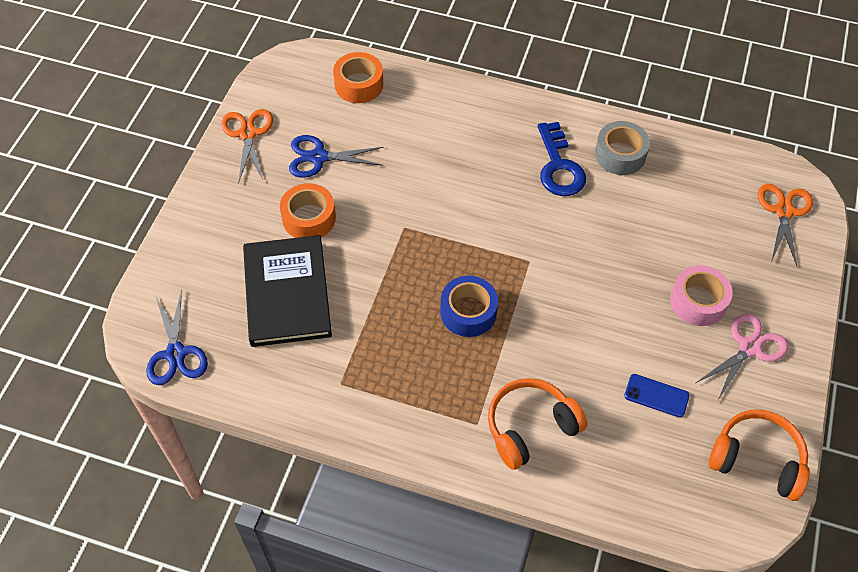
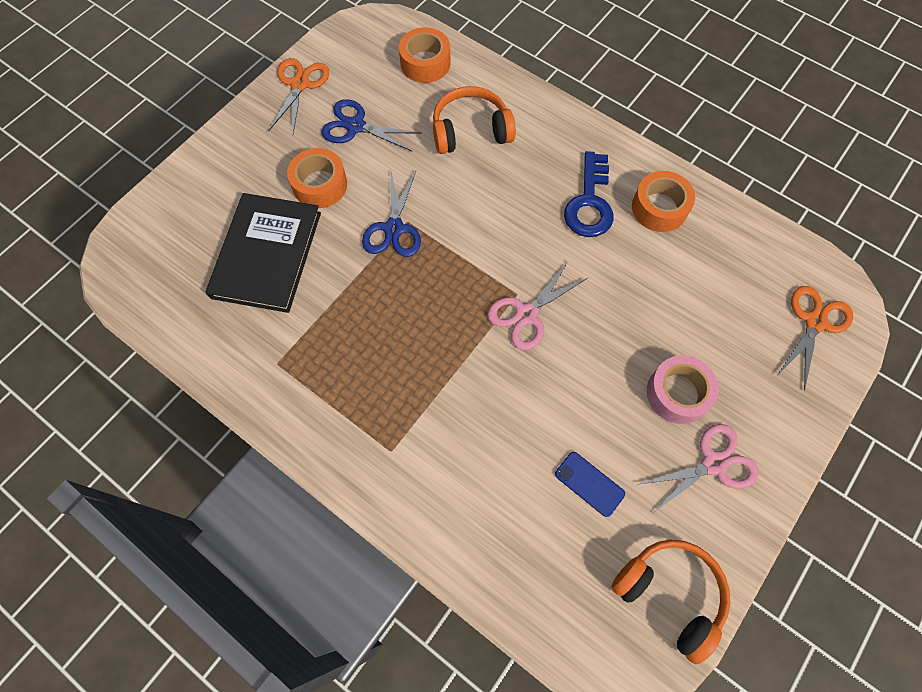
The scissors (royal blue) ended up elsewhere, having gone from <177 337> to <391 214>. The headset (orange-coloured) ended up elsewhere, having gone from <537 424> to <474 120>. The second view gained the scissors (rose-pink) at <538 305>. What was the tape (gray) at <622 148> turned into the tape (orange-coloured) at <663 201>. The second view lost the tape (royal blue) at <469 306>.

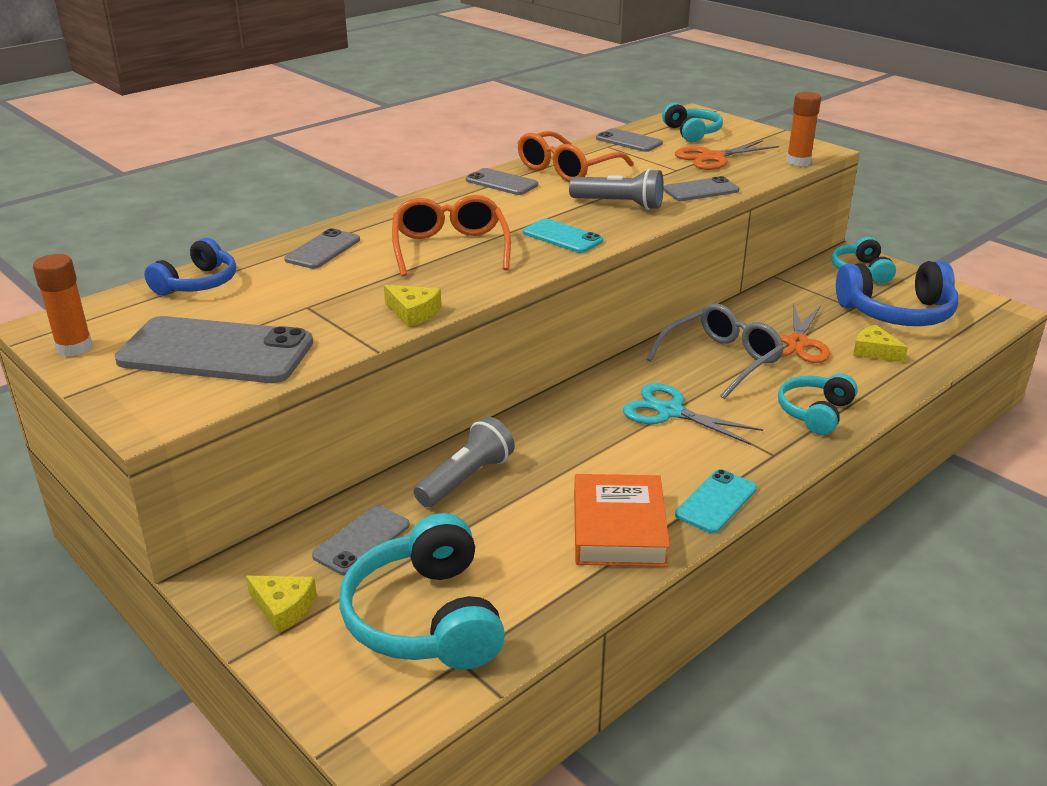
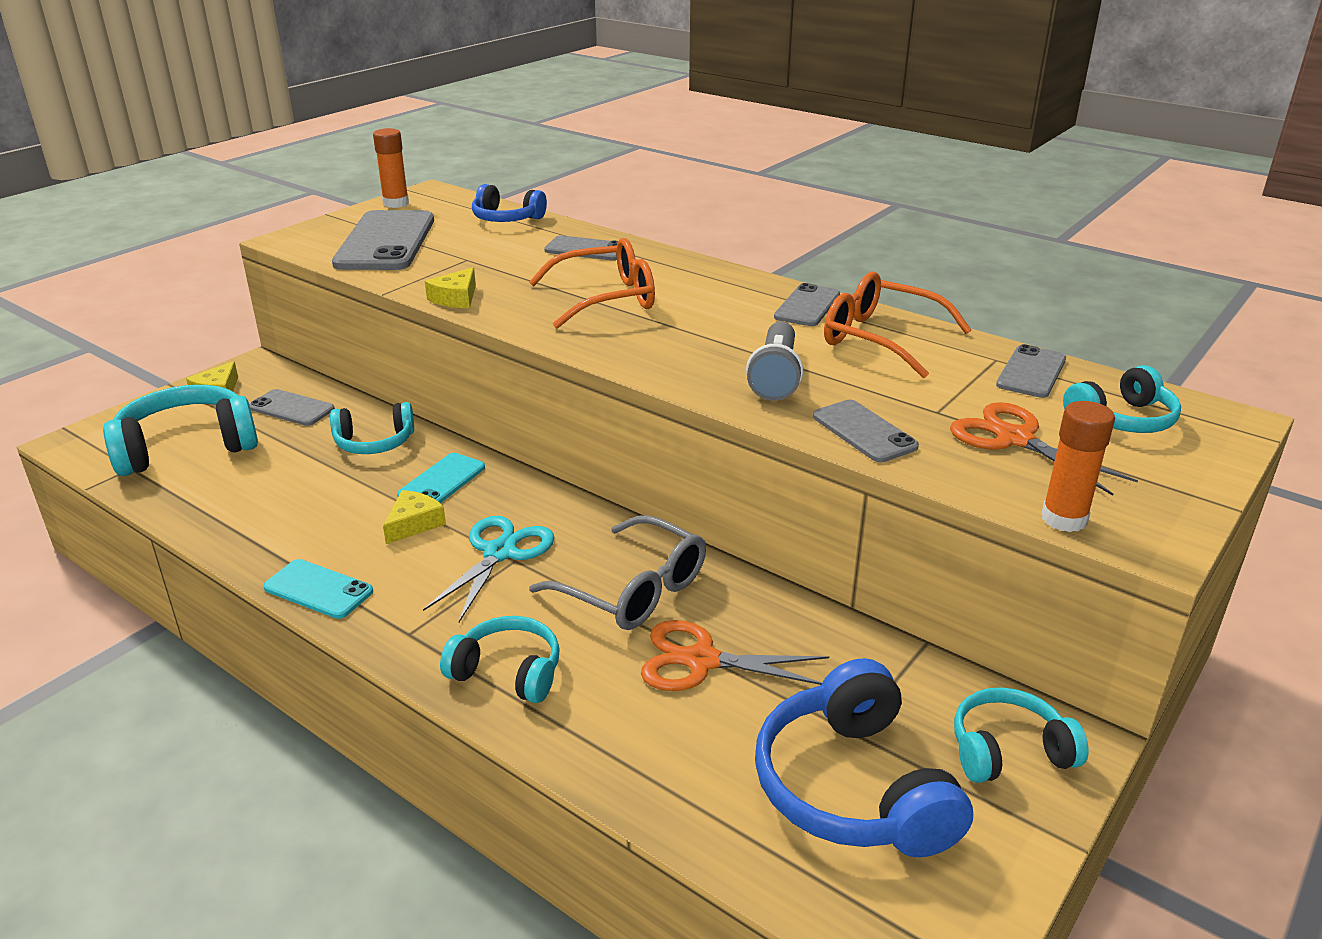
Where the torch (gray) stood at <464 462>, the headset (turquoise) came to stand at <372 428>. The cheese wedge (bright yellow) ended up elsewhere, having gone from <880 343> to <414 517>. The mobile phone (turquoise) ended up elsewhere, having gone from <563 235> to <441 478>. The second view lost the hardback (orange-coloured) at <622 520>.

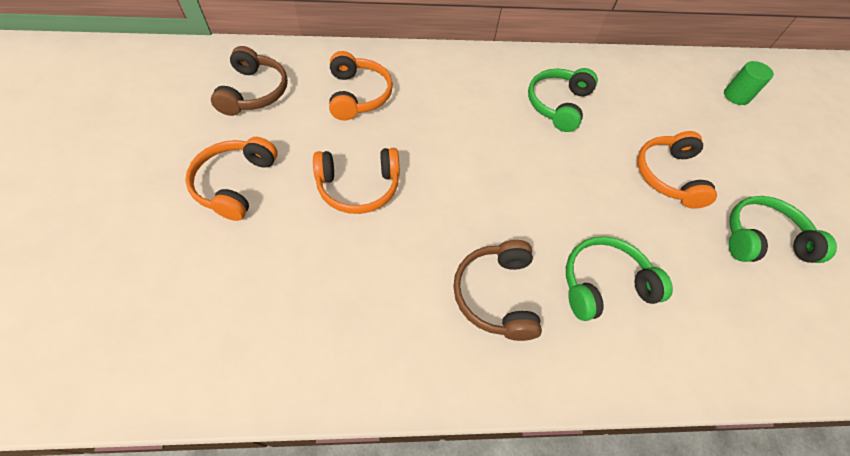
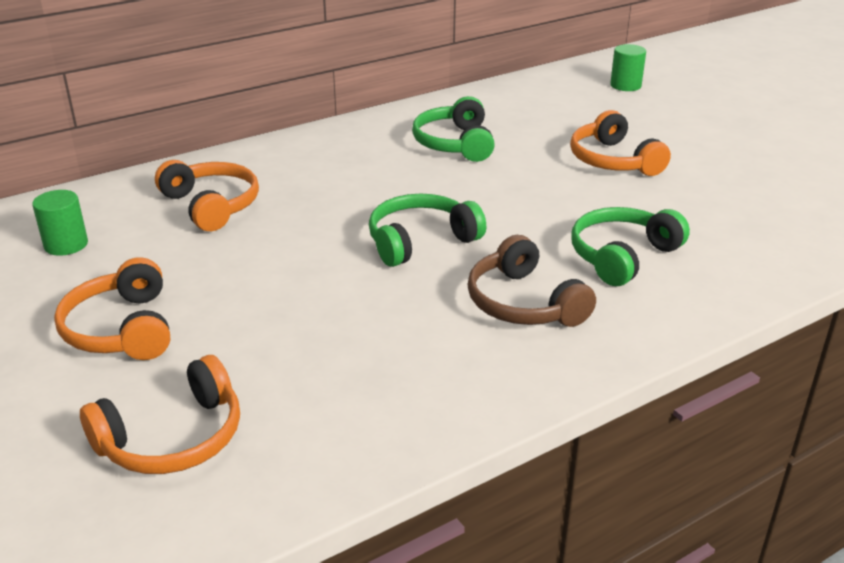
Where the headset (dark brown) stood at <249 81>, the cylinder (emerald) came to stand at <60 223>. The headset (orange-coloured) ended up elsewhere, having gone from <356 181> to <160 414>. The headset (emerald) ended up elsewhere, having gone from <783 229> to <427 230>.

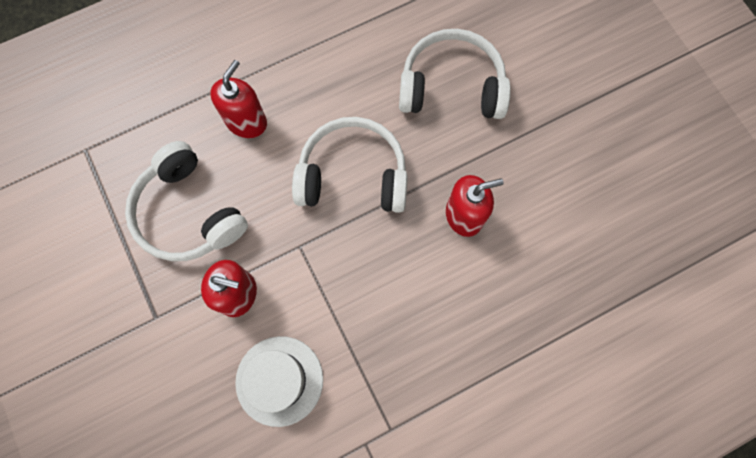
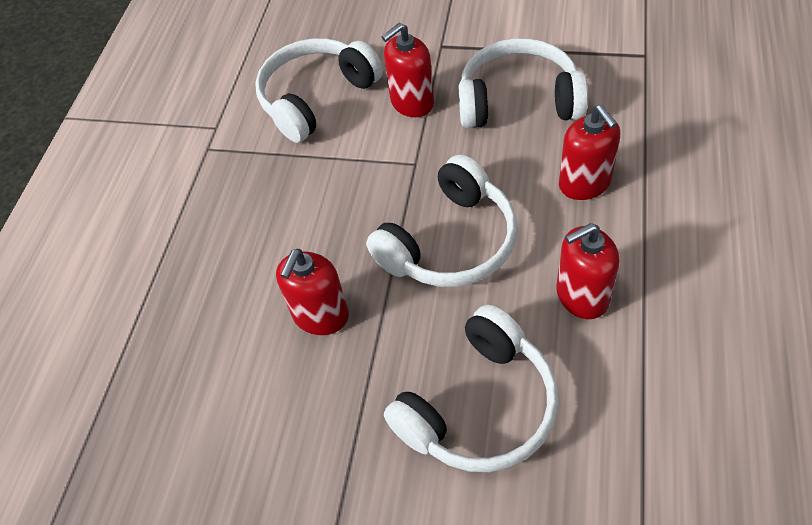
Where the tall hat (snow-white) stood at <279 381>, the headset (snow-white) came to stand at <319 90>. The second view gained the pump bottle (crimson) at <588 271>.

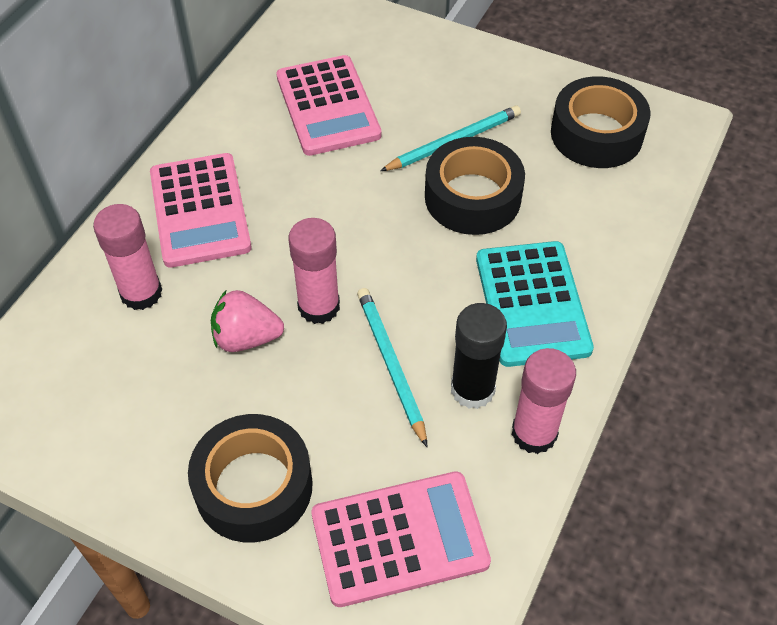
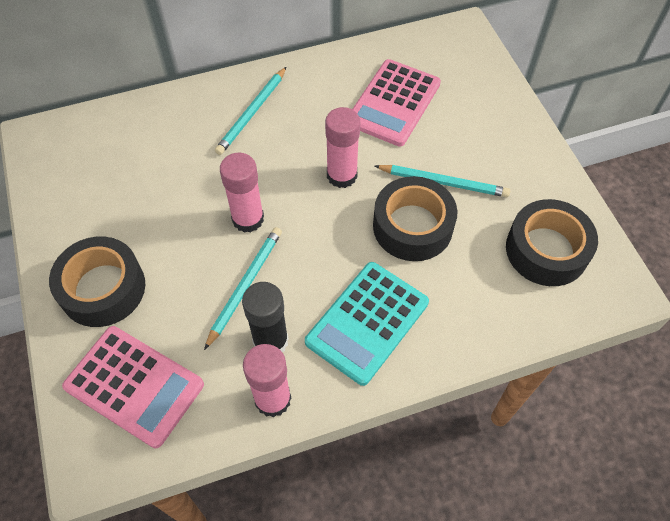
Where the calculator (rose-pink) stood at <201 210>, the lead pencil (turquoise) came to stand at <250 111>. The glue (rose-pink) ended up elsewhere, having gone from <127 257> to <342 147>. The second view lost the toy strawberry (rose-pink) at <247 321>.

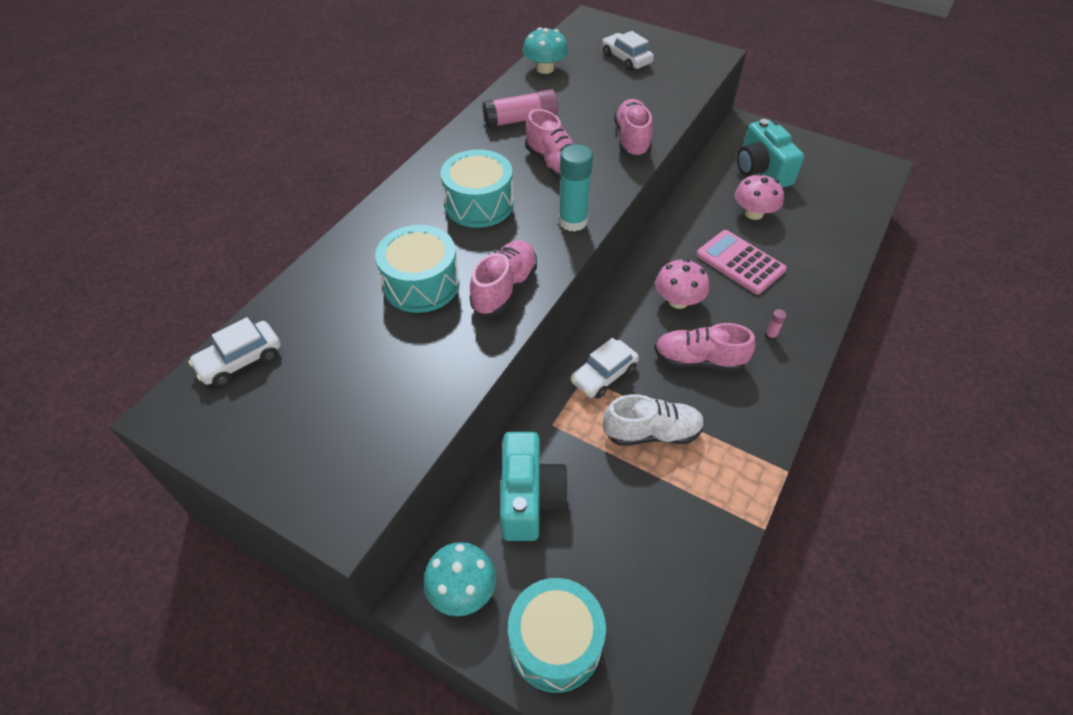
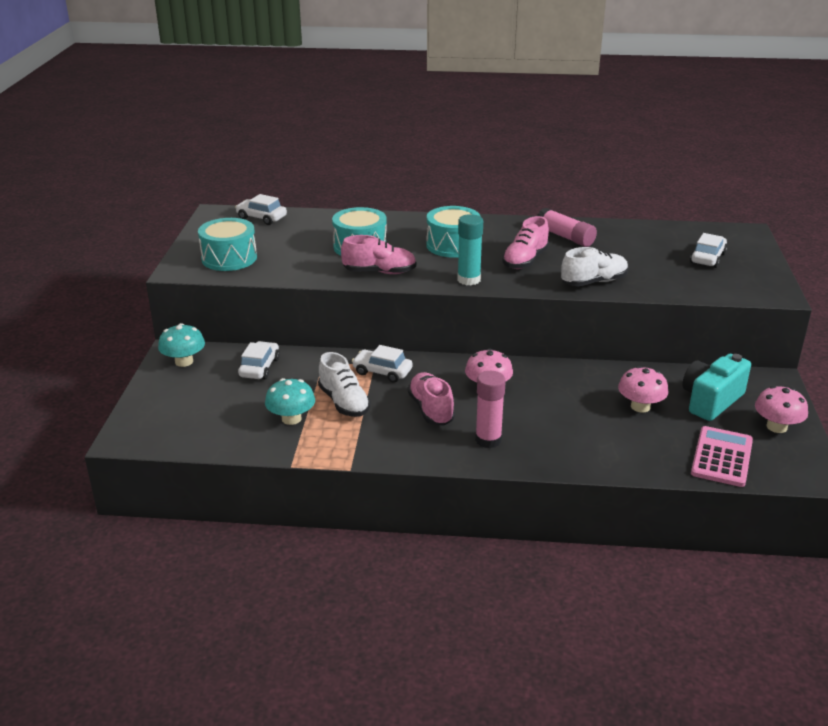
The drum (turquoise) ended up elsewhere, having gone from <557 635> to <227 244>. Where the photo camera (turquoise) stood at <534 486>, the car (snow-white) came to stand at <259 360>. The fungus (turquoise) ended up elsewhere, having gone from <545 50> to <290 401>. The size of the glue (rose-pink) at <775 325> changed by a factor of 2.36. What was the shoe (rose-pink) at <633 128> turned into the shoe (snow-white) at <595 266>. The calculator (rose-pink) ended up elsewhere, having gone from <741 262> to <722 456>. The second view gained the fungus (rose-pink) at <781 409>.

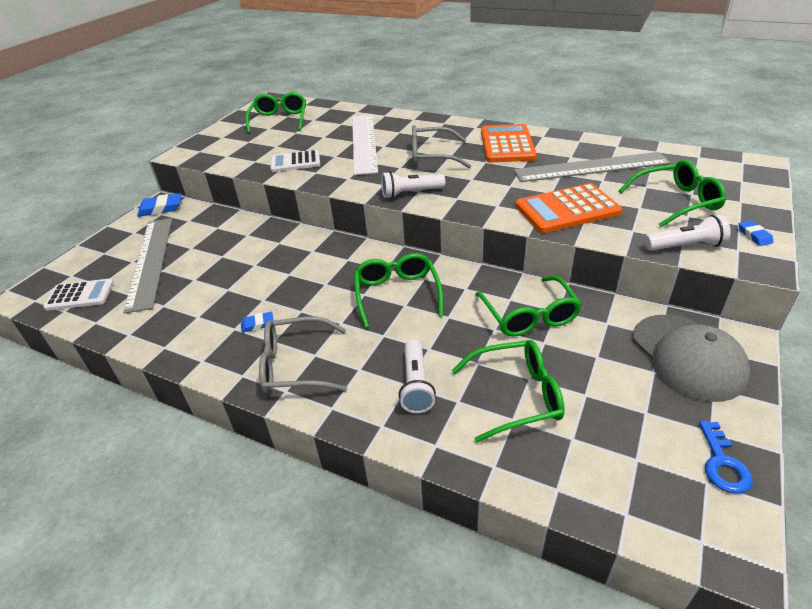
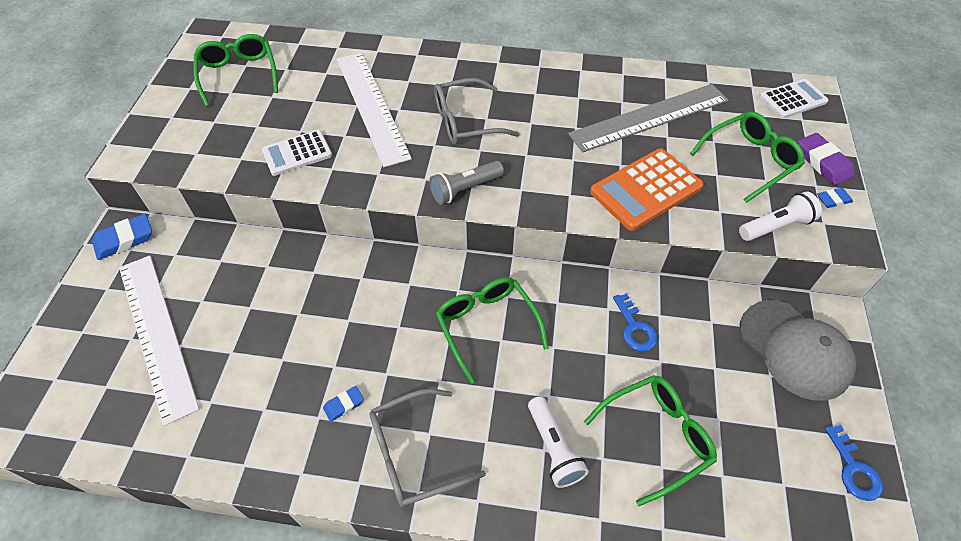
What was the straightedge (gray) at <147 266> turned into the straightedge (snow-white) at <159 341>. What was the torch (snow-white) at <413 185> turned into the torch (gray) at <466 183>. Where the glasses (emerald) stood at <528 306>, the key (royal blue) came to stand at <635 322>. The calculator (snow-white) ended up elsewhere, having gone from <78 295> to <794 98>. The second view gained the pencil eraser (royal purple) at <826 159>. The pencil eraser (royal blue) at <756 233> ended up facing another way, 75 degrees counterclockwise from before. The second view lost the calculator (orange-coloured) at <509 143>.

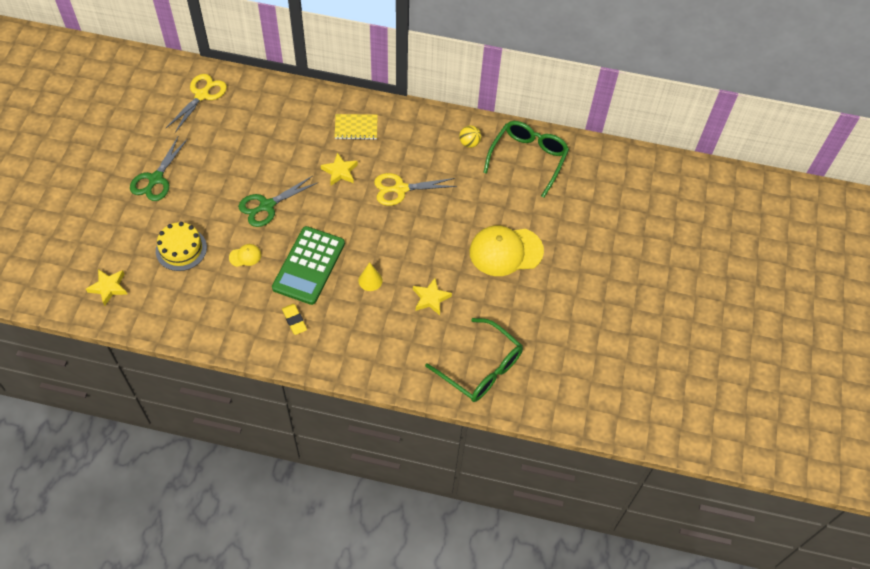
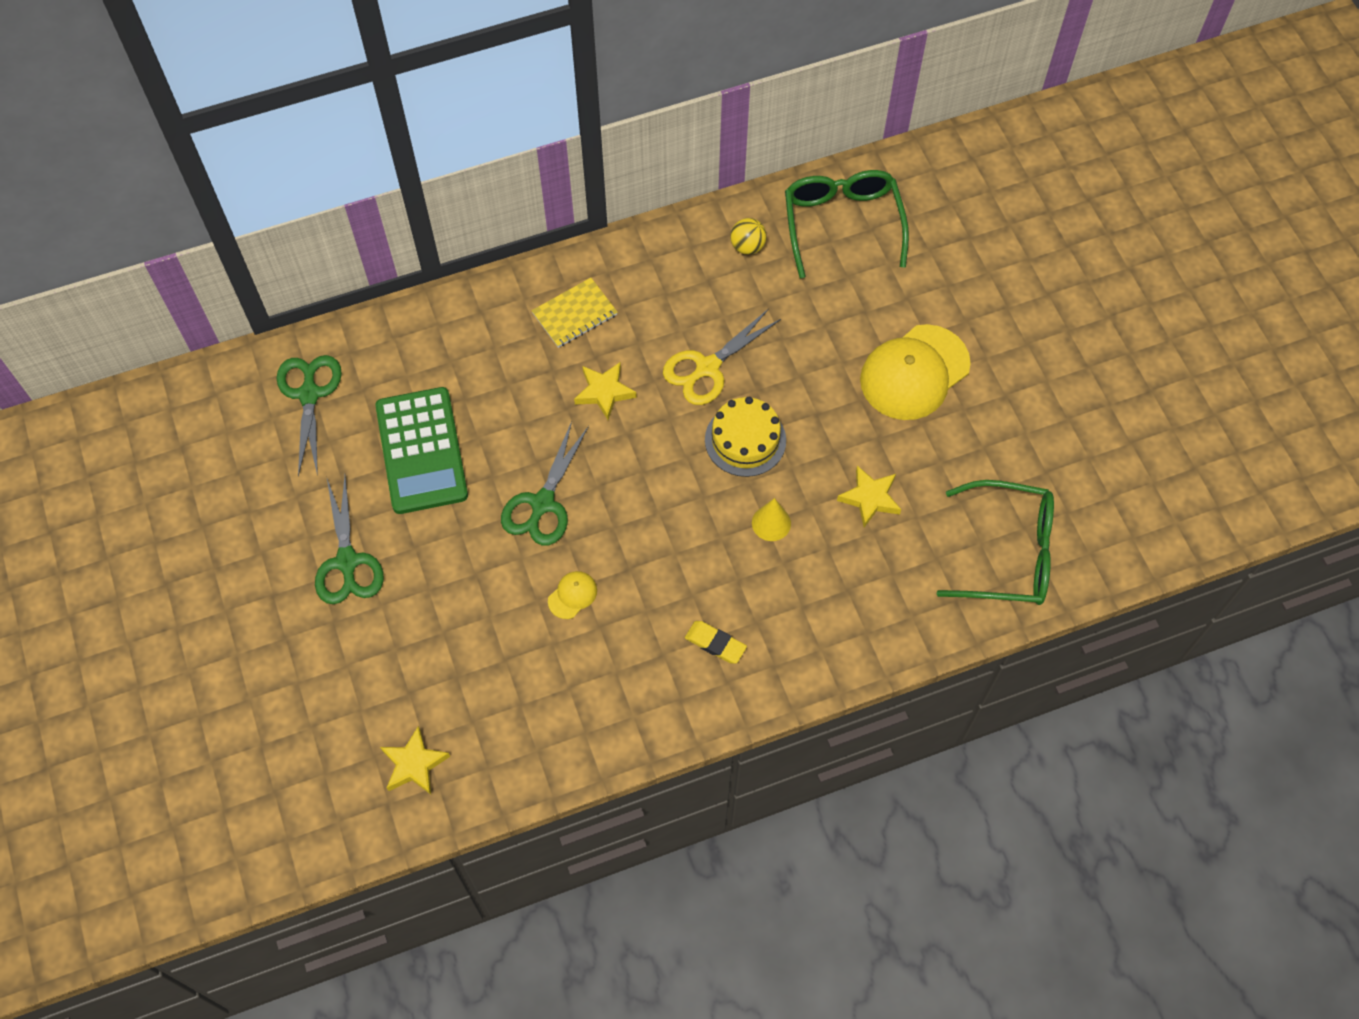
What was the scissors (bright yellow) at <196 103> turned into the scissors (emerald) at <309 416>. The calculator (emerald) ended up elsewhere, having gone from <308 265> to <421 450>. The gateau (bright yellow) ended up elsewhere, having gone from <181 246> to <745 437>.

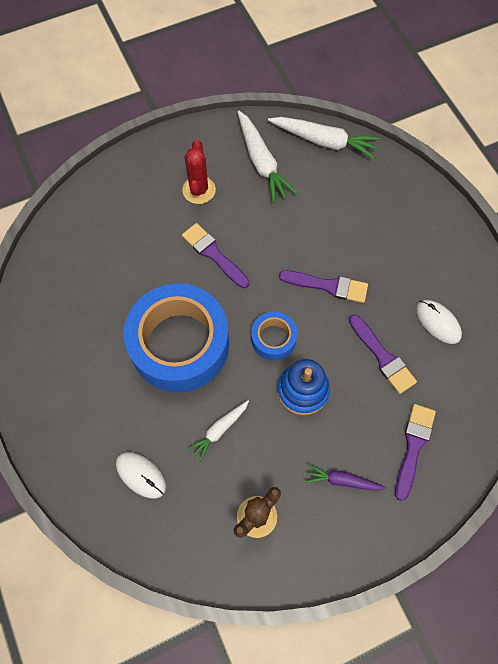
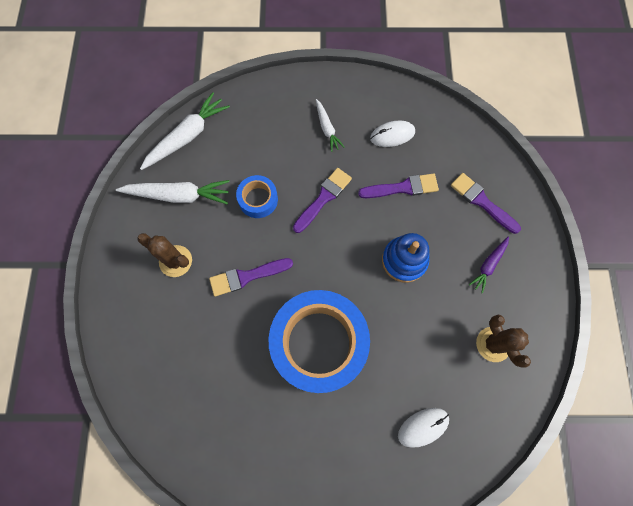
What was the cactus (crimson) at <199 172> turned into the cactus (dark brown) at <164 255>. The tape (royal blue) ended up elsewhere, having gone from <274 336> to <257 196>. The root vegetable (snow-white) ended up elsewhere, having gone from <218 430> to <330 125>.

